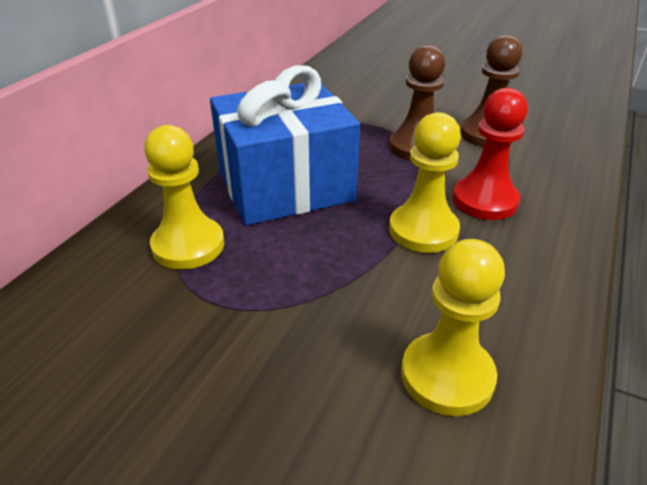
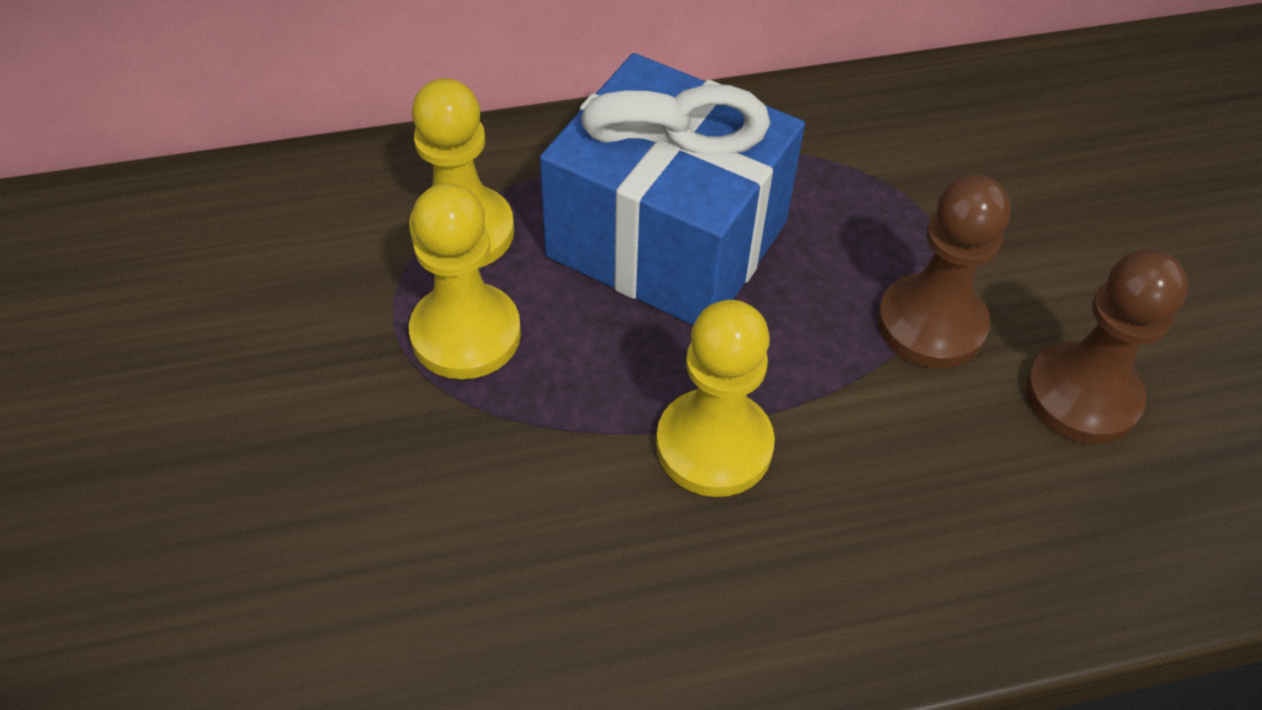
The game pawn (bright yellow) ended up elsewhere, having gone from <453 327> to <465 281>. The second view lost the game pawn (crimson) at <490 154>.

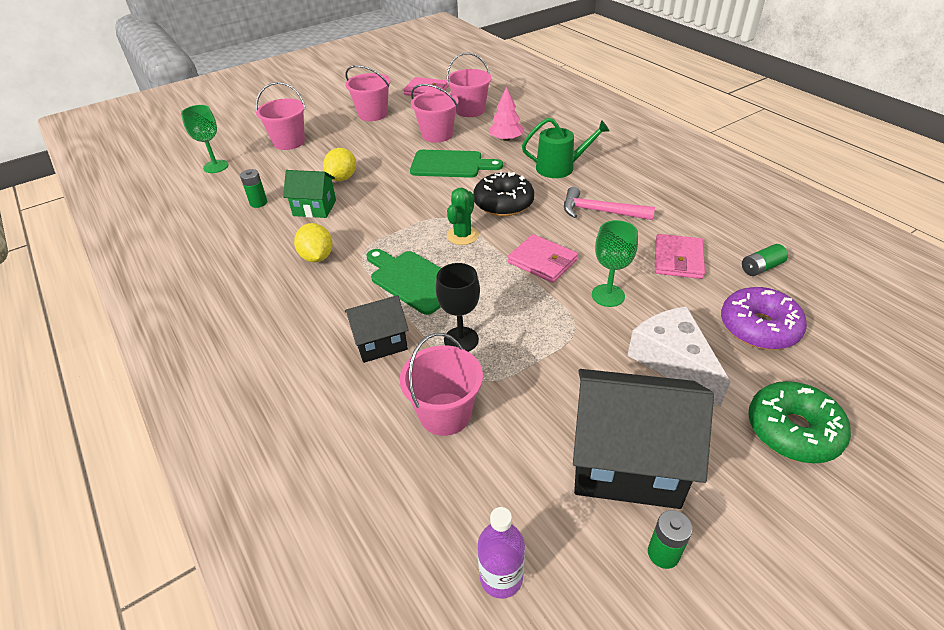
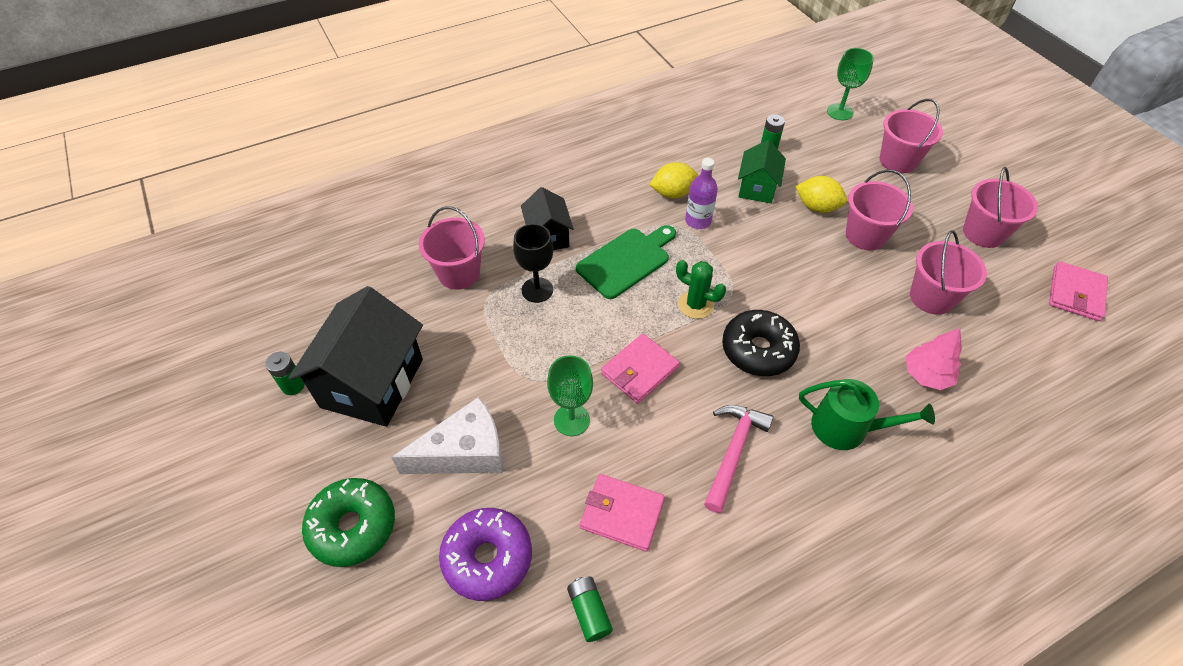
The bottle (royal purple) ended up elsewhere, having gone from <501 553> to <701 193>. The sprinkling can (emerald) at <566 148> ended up facing another way, 75 degrees counterclockwise from before. The sand bucket (rose-pink) ended up elsewhere, having gone from <469 84> to <879 210>. The second view lost the cutting board (emerald) at <456 164>.

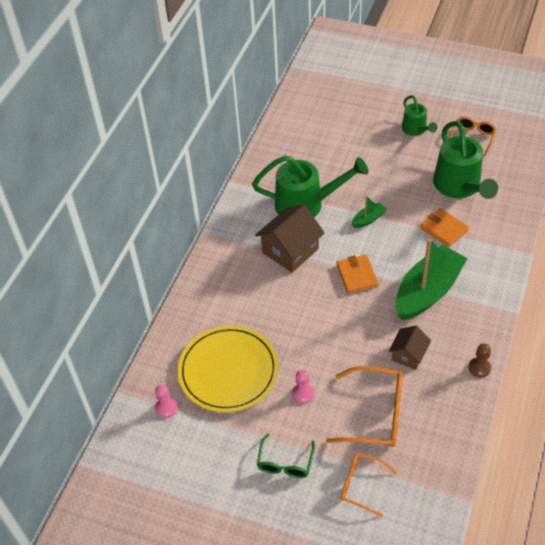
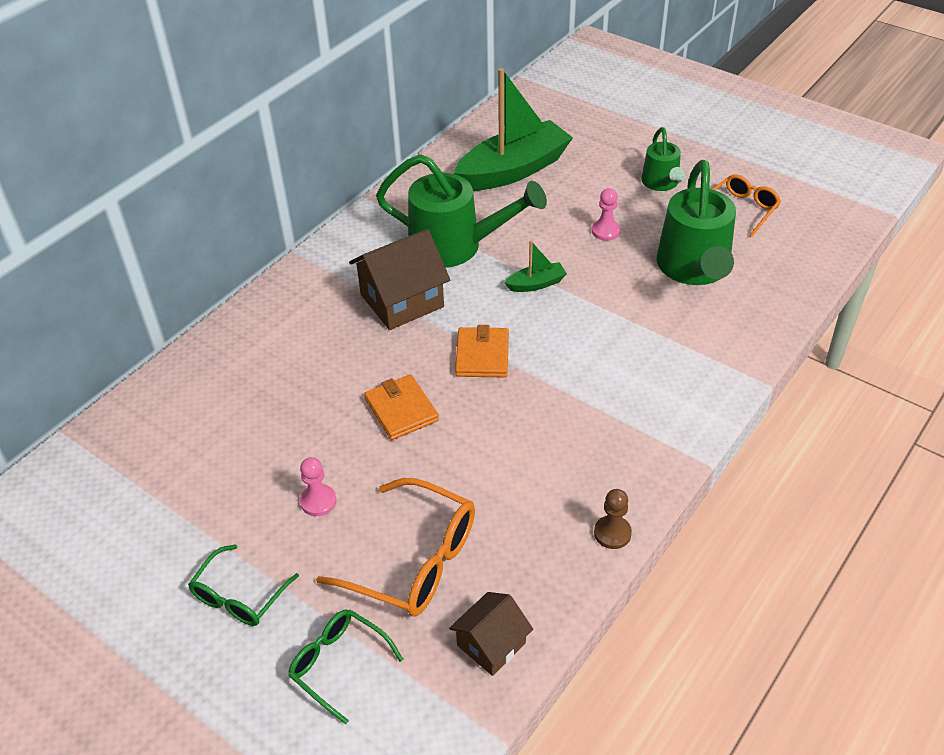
What was the glasses (orange-coloured) at <369 485> turned into the glasses (emerald) at <345 667>. The card wallet (orange-coloured) ended up elsewhere, having gone from <444 227> to <401 407>. The house (dark brown) ended up elsewhere, having gone from <410 348> to <491 634>. The sailboat (emerald) ended up elsewhere, having gone from <432 279> to <513 129>. The game pawn (rose-pink) ended up elsewhere, having gone from <166 401> to <606 214>. The second view lost the plate (bright yellow) at <228 369>.

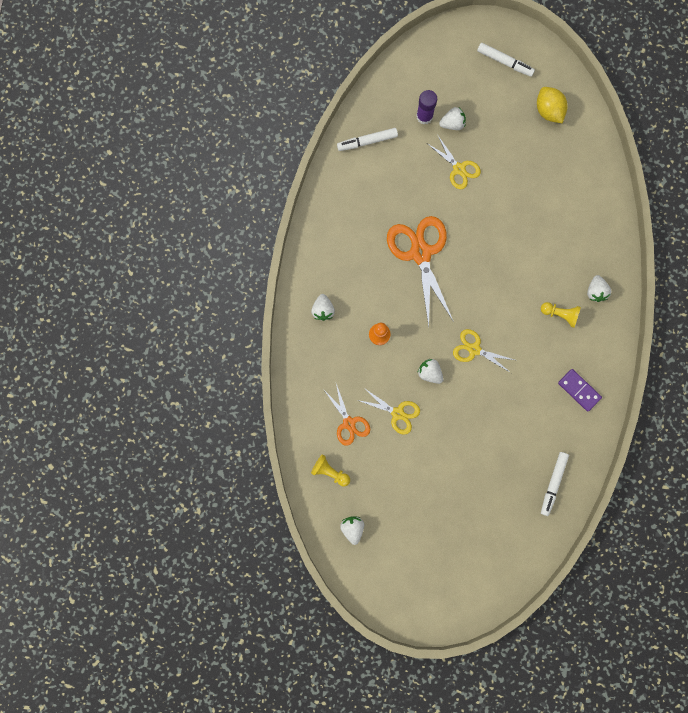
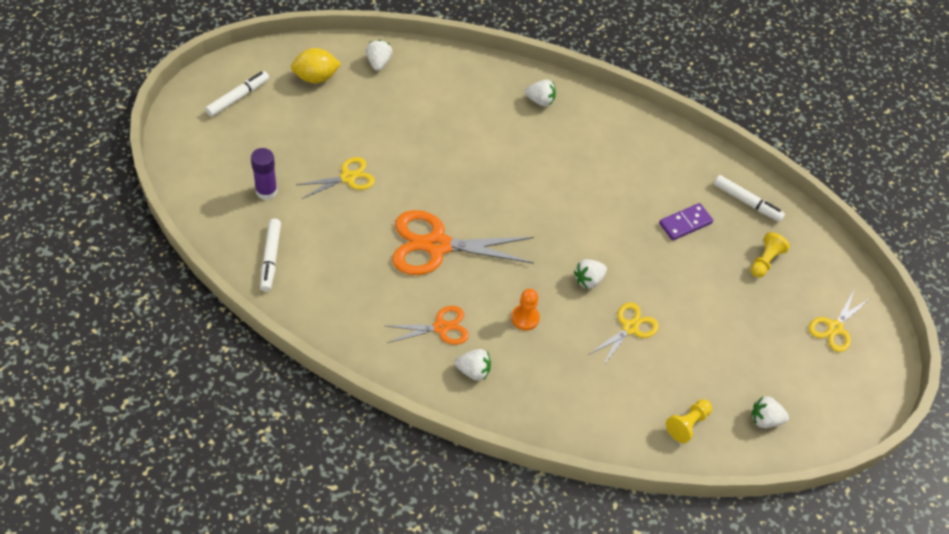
The toy strawberry (snow-white) ended up elsewhere, having gone from <452 118> to <379 55>. The scissors (orange-coloured) ended up elsewhere, having gone from <347 415> to <428 325>. The domino (royal purple) ended up elsewhere, having gone from <580 390> to <686 222>. The game pawn (bright yellow) ended up elsewhere, having gone from <561 315> to <770 255>. The scissors (bright yellow) ended up elsewhere, having gone from <483 351> to <839 321>.

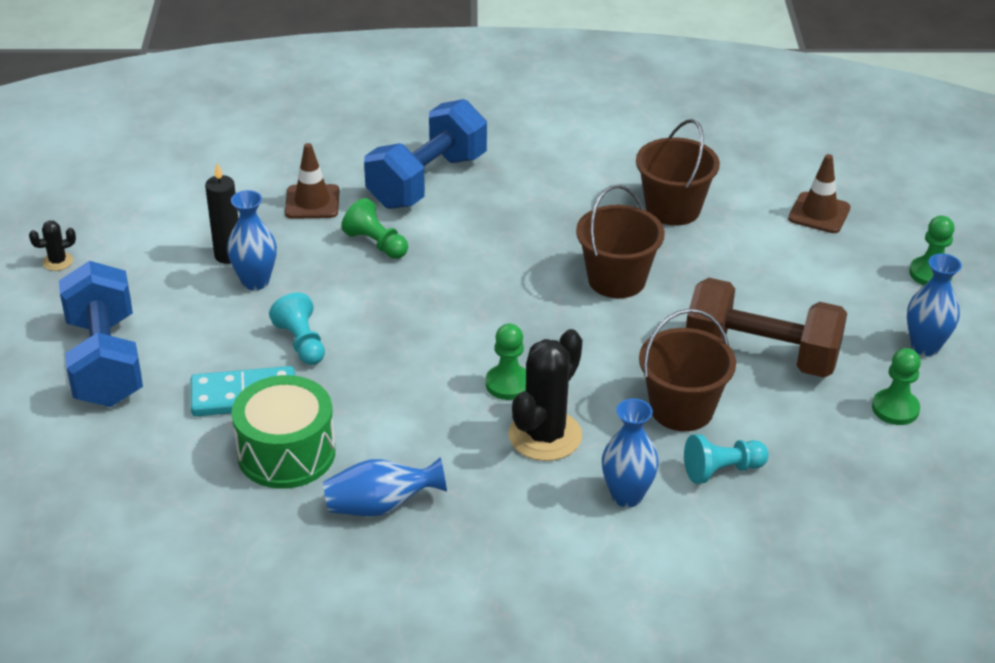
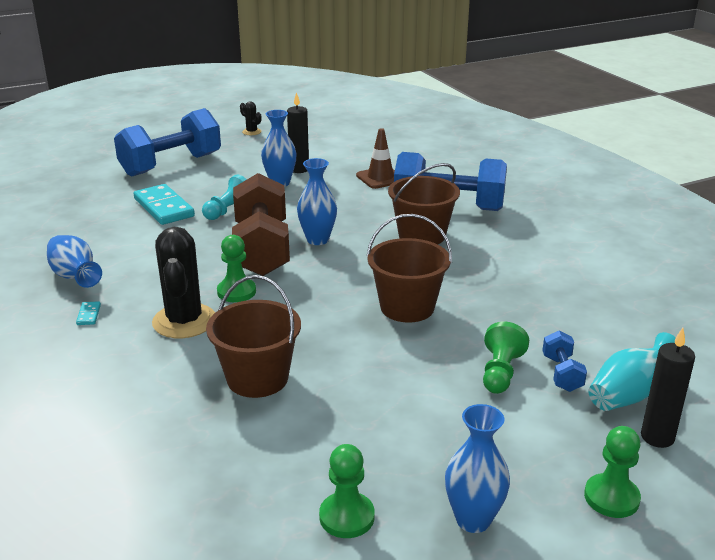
The second view gained the domino (turquoise) at <88 313>. The cactus (black) at <545 395> ended up facing another way, 75 degrees clockwise from before. The hand weight (dark brown) ended up elsewhere, having gone from <766 328> to <261 224>. The vase (royal blue) ended up elsewhere, having gone from <630 452> to <317 201>. The sand bucket (dark brown) ended up elsewhere, having gone from <678 172> to <424 203>. The game pawn (emerald) ended up elsewhere, having gone from <374 228> to <506 358>. The second view gained the hand weight (royal blue) at <564 361>. Where the traffic cone (dark brown) stood at <819 193>, the vase (turquoise) came to stand at <632 371>. The second view gained the wax candle (black) at <668 388>. The second view lost the drum (emerald) at <283 432>. The second view lost the game pawn (turquoise) at <726 459>.

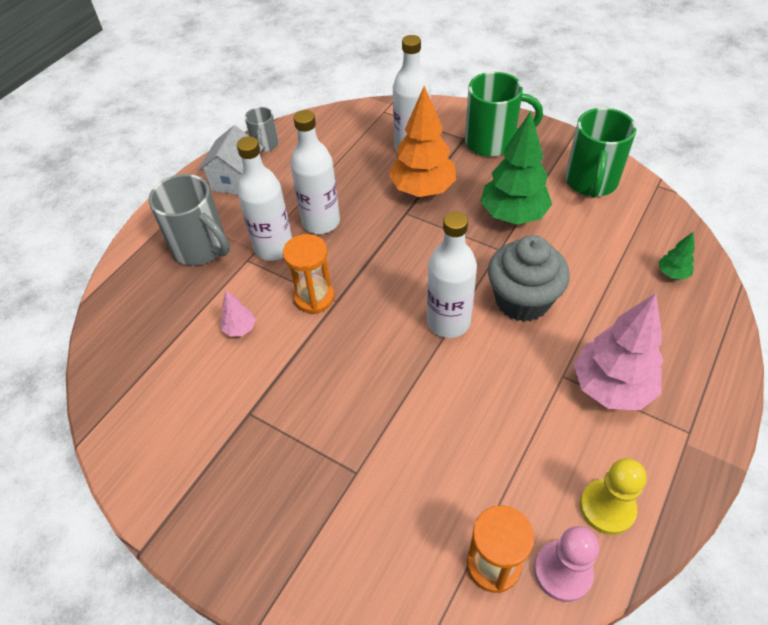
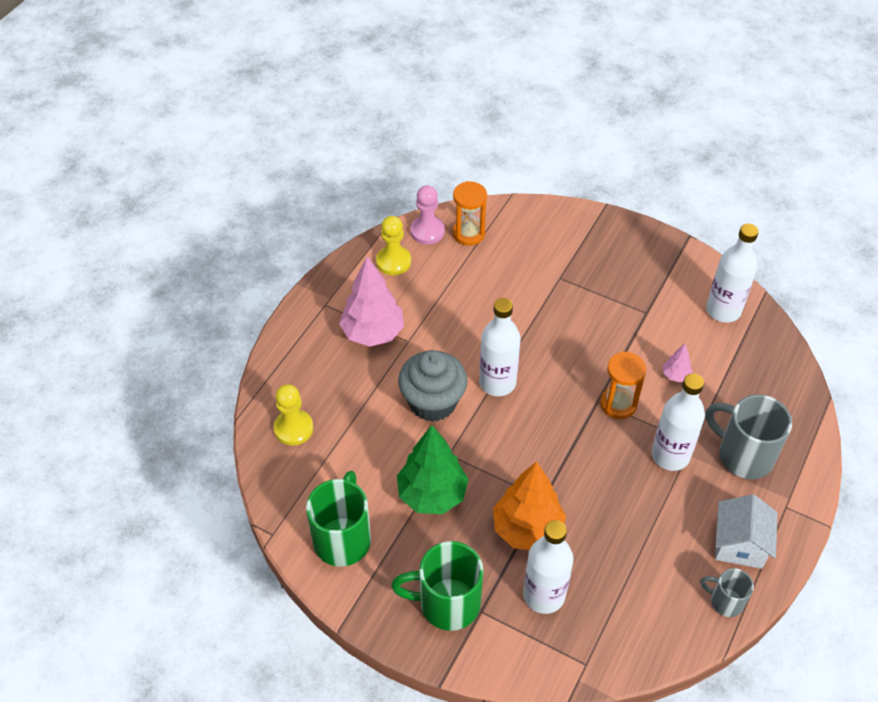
Where the toy tree (emerald) stood at <676 256>, the game pawn (bright yellow) came to stand at <293 415>. The tea mug (gray) at <261 129> ended up facing another way, 60 degrees counterclockwise from before. The bottle (snow-white) ended up elsewhere, having gone from <315 172> to <732 273>.

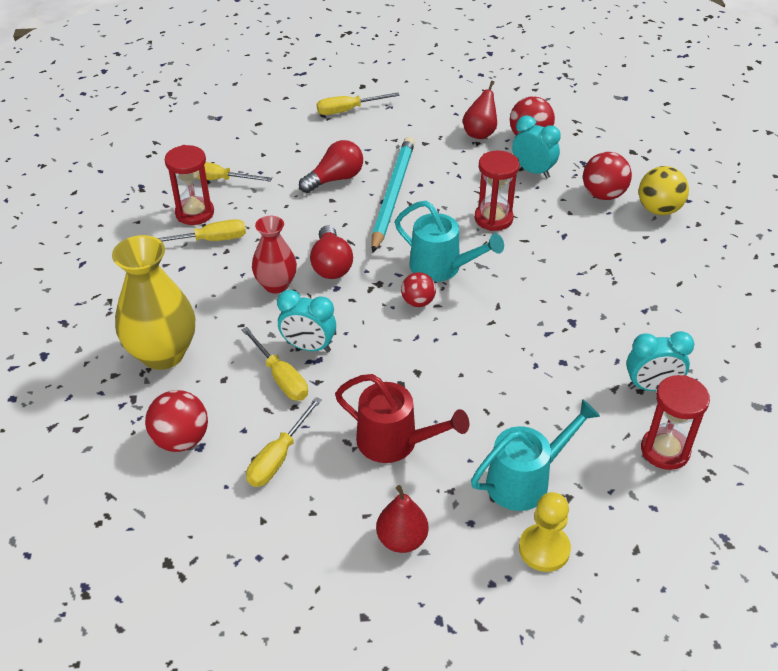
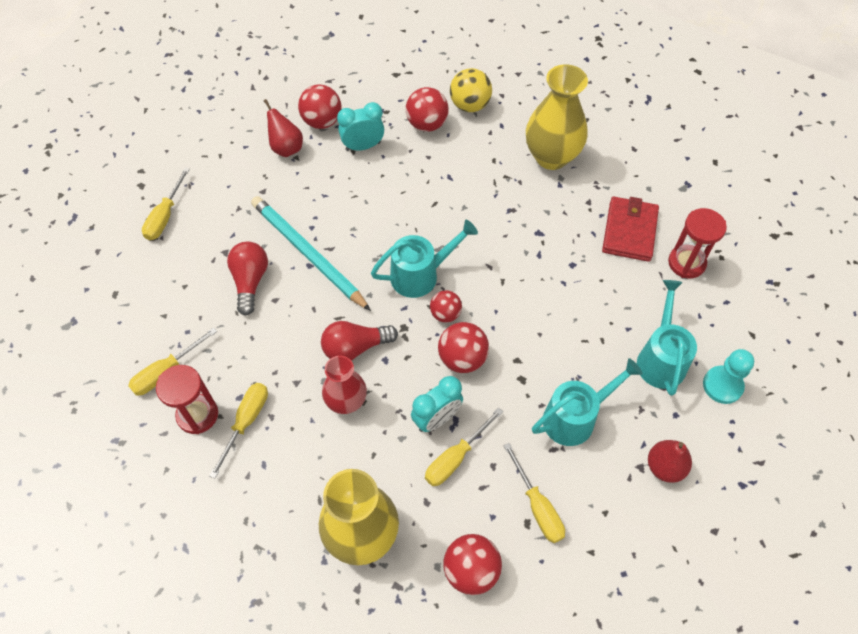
The lightbulb (crimson) at <331 252> ended up facing another way, 135 degrees clockwise from before. The hand screwdriver (bright yellow) at <275 364> ended up facing another way, 135 degrees clockwise from before. The second view gained the play ball (crimson) at <463 347>. The second view gained the vase (bright yellow) at <557 117>. What was the sprinkling can (crimson) at <402 418> turned into the sprinkling can (turquoise) at <587 402>. Where the alarm clock (turquoise) stood at <660 361>, the card wallet (crimson) came to stand at <630 229>. What was the game pawn (bright yellow) at <545 532> turned into the game pawn (turquoise) at <728 376>. The second view lost the sand timer (crimson) at <497 191>.

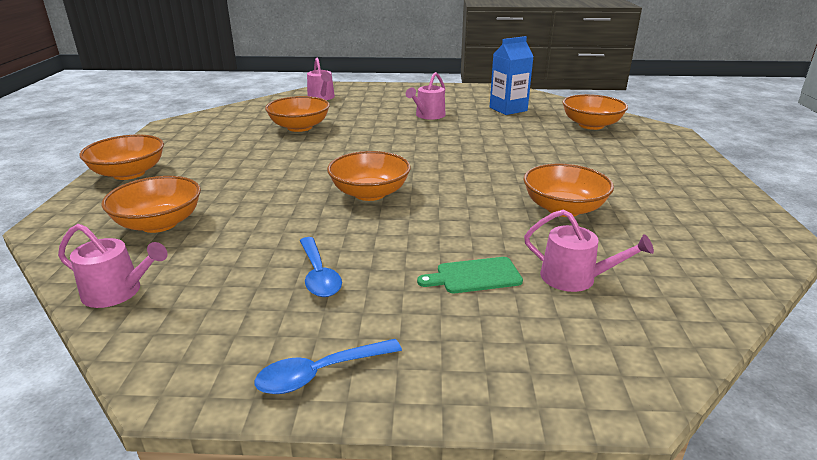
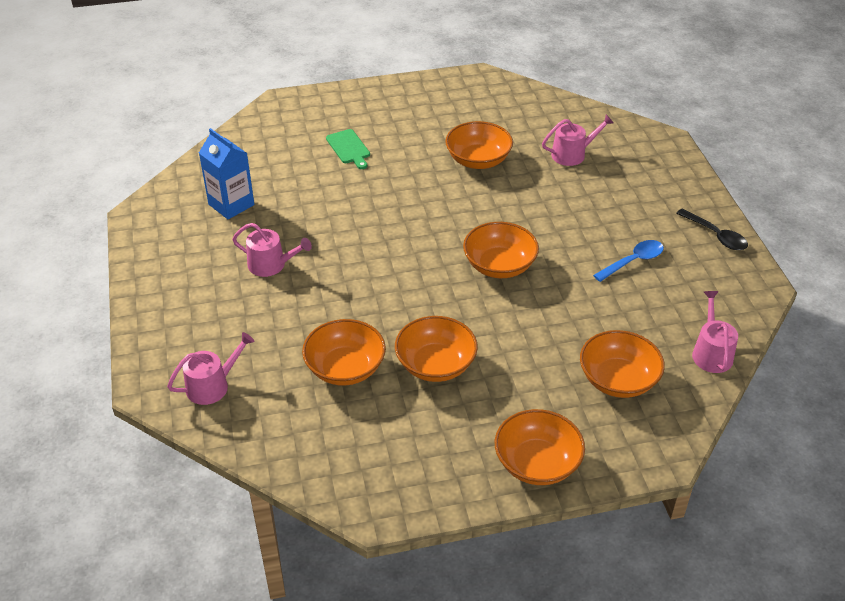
The cutting board (emerald) ended up elsewhere, having gone from <470 275> to <348 149>. The bowl (orange-coloured) ended up elsewhere, having gone from <595 112> to <436 349>. The sprinkling can (rose-pink) at <589 251> ended up facing another way, 60 degrees clockwise from before. What was the tablespoon (royal blue) at <328 366> turned into the tablespoon (black) at <712 229>.

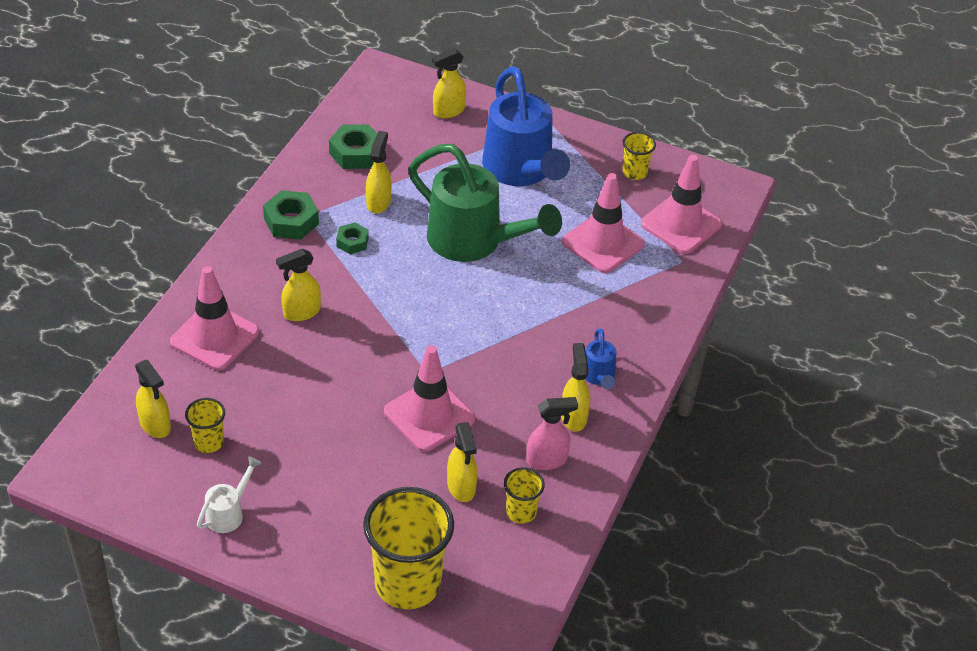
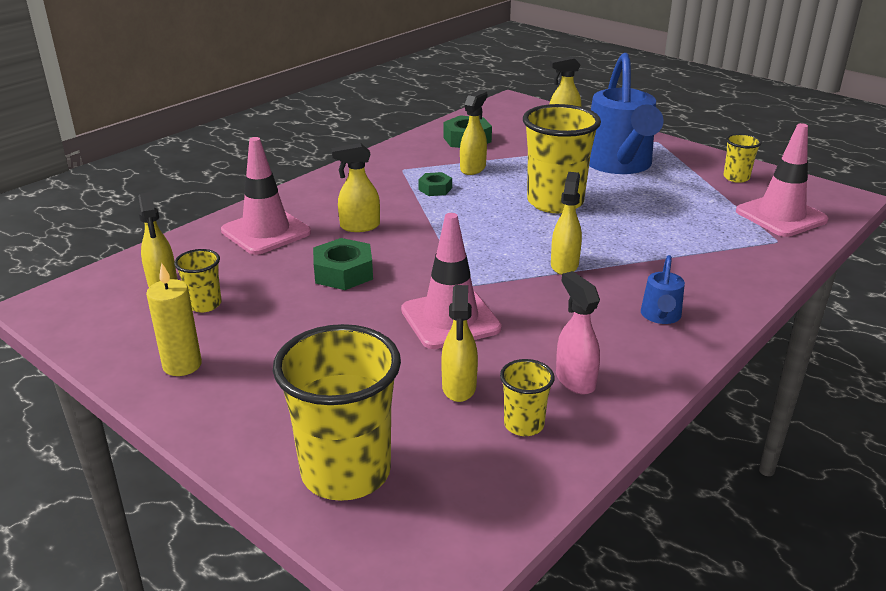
Where the sprinkling can (snow-white) stood at <229 494>, the wax candle (bright yellow) came to stand at <174 319>. The nut (emerald) ended up elsewhere, having gone from <291 215> to <343 264>. Where the sprinkling can (emerald) stood at <485 203>, the tumbler (bright yellow) came to stand at <562 158>. The sprayer (bright yellow) ended up elsewhere, having gone from <575 387> to <566 223>. The sprayer (rose-pink) at <552 433> ended up facing another way, 120 degrees counterclockwise from before. The second view lost the traffic cone (rose-pink) at <603 223>.

